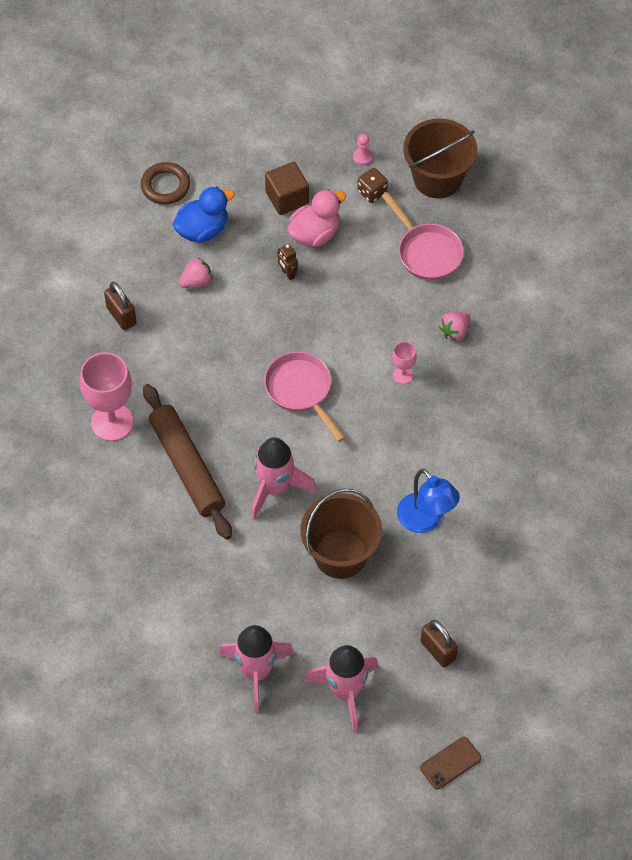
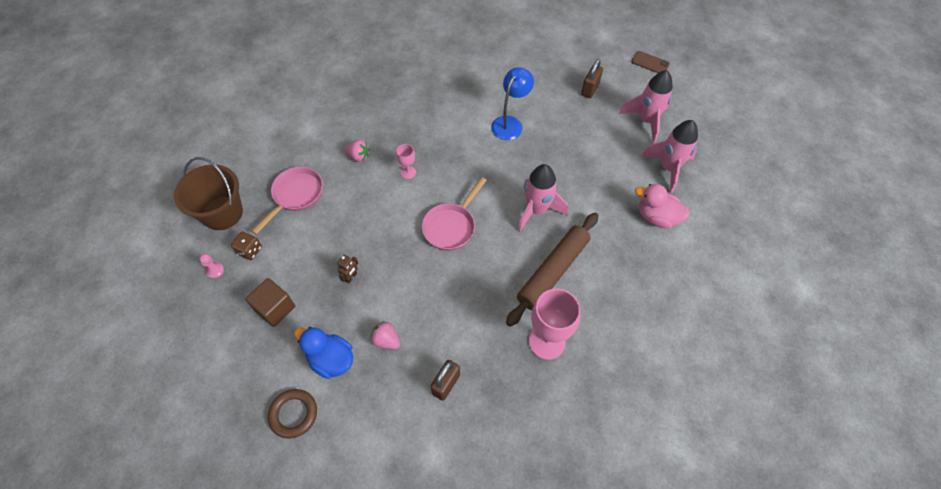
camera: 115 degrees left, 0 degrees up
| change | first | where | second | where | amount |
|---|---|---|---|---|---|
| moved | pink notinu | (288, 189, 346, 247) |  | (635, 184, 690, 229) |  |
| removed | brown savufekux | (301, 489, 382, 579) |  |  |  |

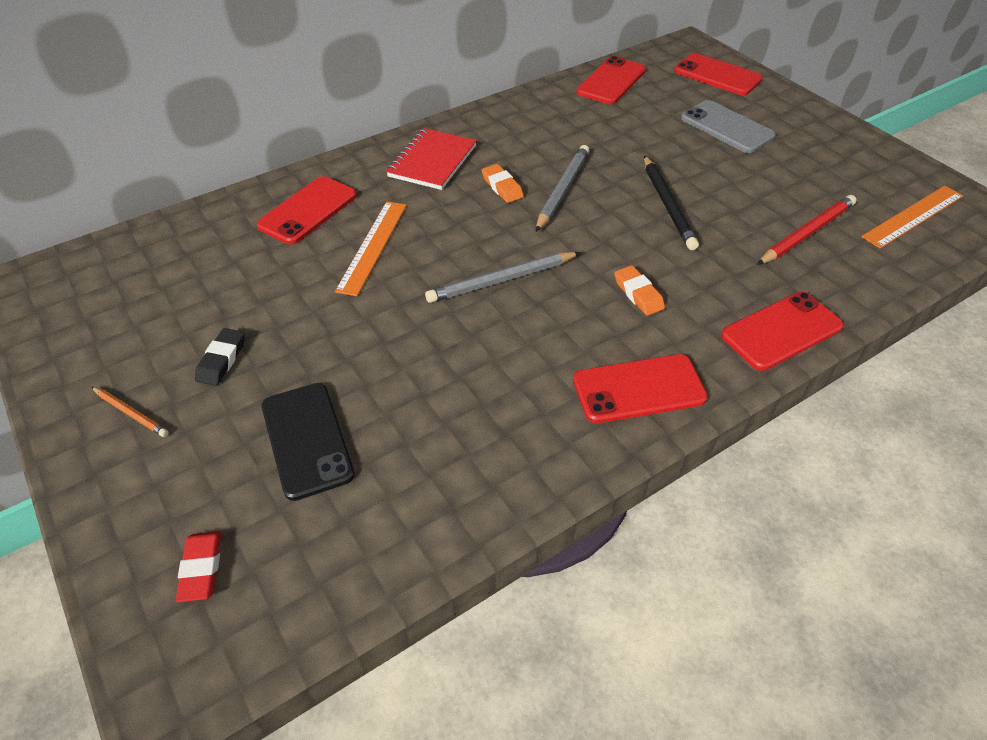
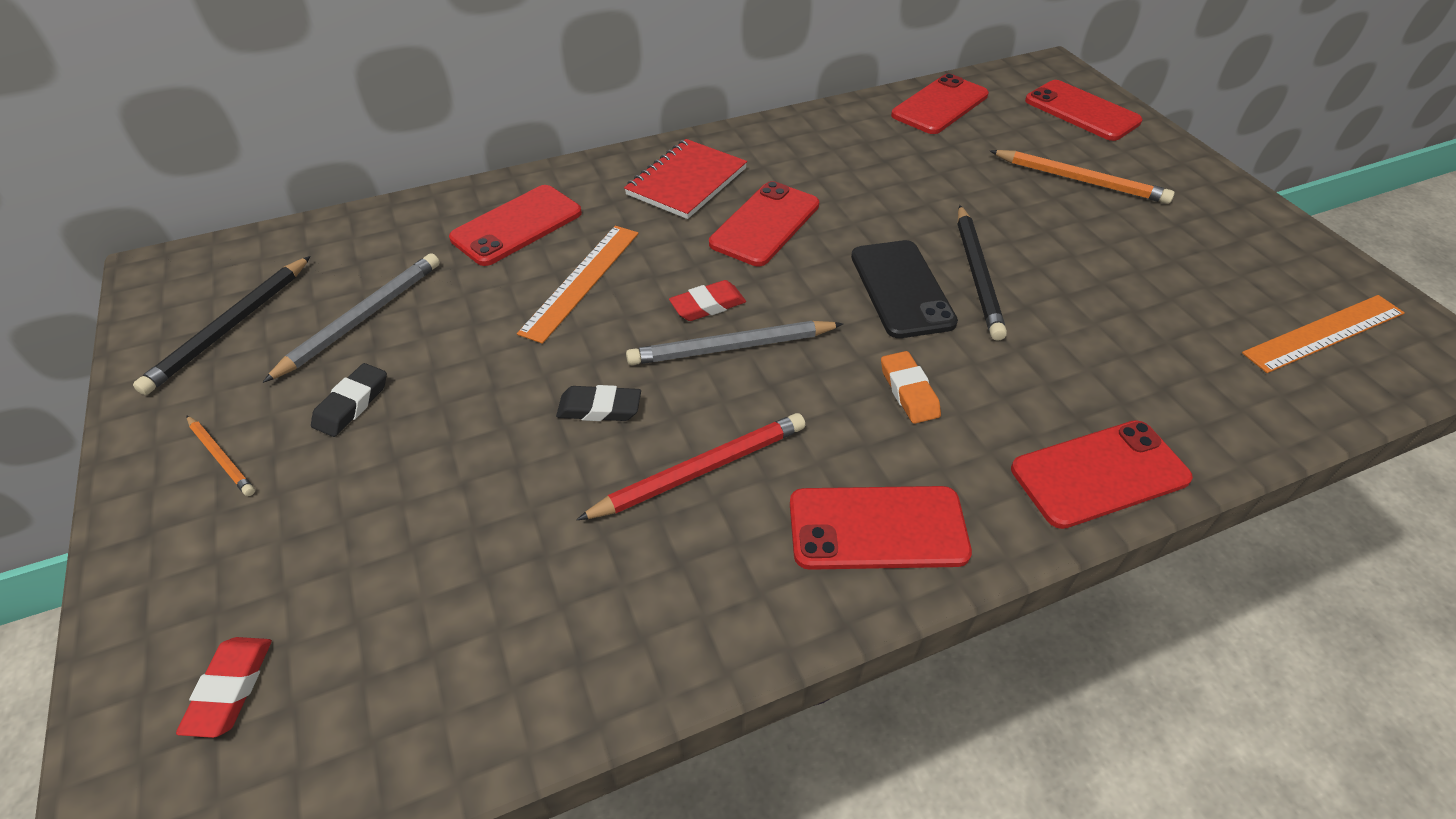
camera: 10 degrees right, 0 degrees up
| change | first | where | second | where | amount |
|---|---|---|---|---|---|
| added |  |  | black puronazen | (133, 256, 311, 395) |  |
| moved | grey puronazen | (536, 145, 590, 232) |  | (263, 253, 440, 383) |  |
| added |  |  | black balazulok | (556, 385, 641, 421) |  |
| moved | red puronazen | (757, 195, 856, 265) |  | (576, 413, 805, 520) |  |
| added |  |  | red balazulok | (669, 280, 746, 321) |  |
| replaced | orange balazulok | (481, 164, 524, 203) | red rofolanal | (709, 181, 819, 266) |  |
| moved | black rofolanal | (262, 383, 355, 501) |  | (851, 240, 958, 338) |  |
| replaced | grey rofolanal | (681, 100, 776, 153) | orange puronazen | (990, 150, 1174, 204) |  |

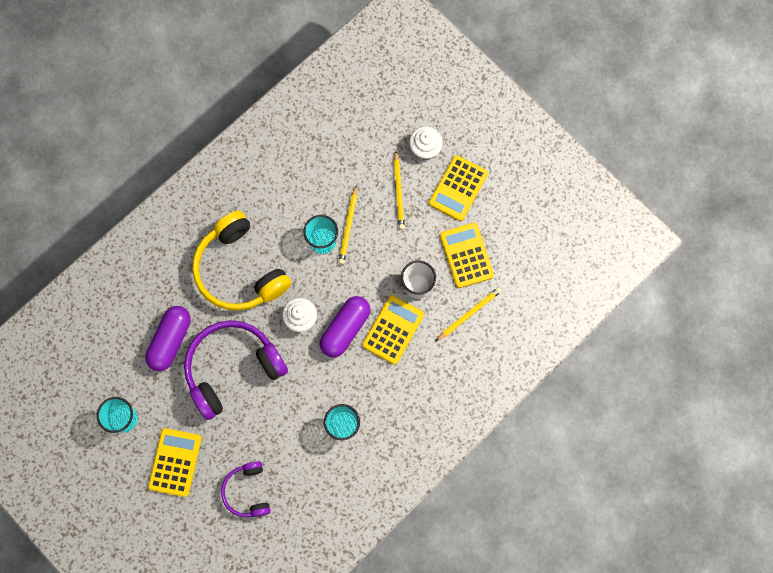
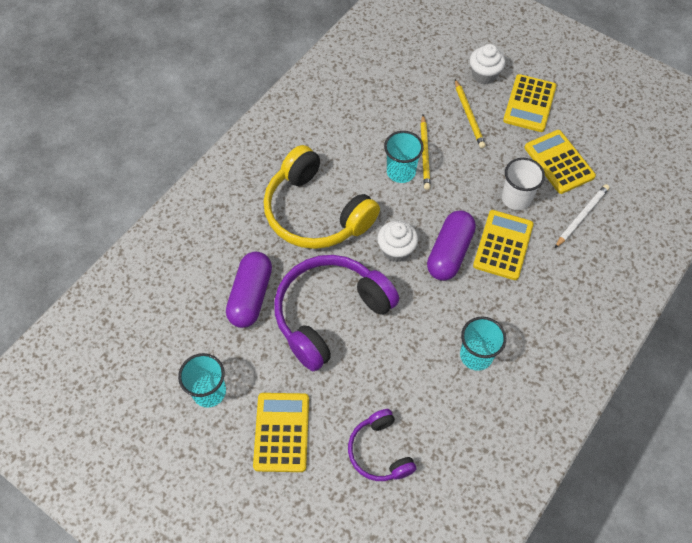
camera: 10 degrees left, 15 degrees down
| change | first | where | second | where | amount |
|---|---|---|---|---|---|
| recoloured | yellow puronazen | (436, 287, 502, 341) | white puronazen | (555, 184, 610, 248) |  |

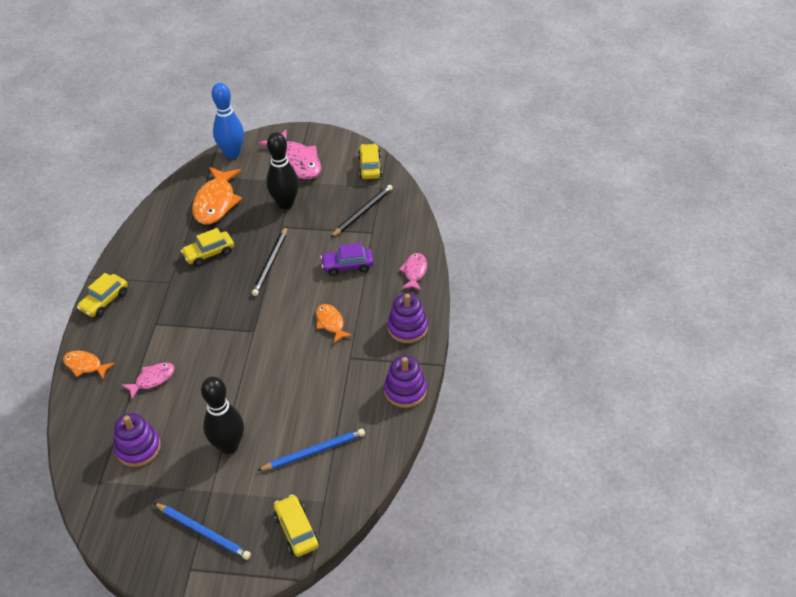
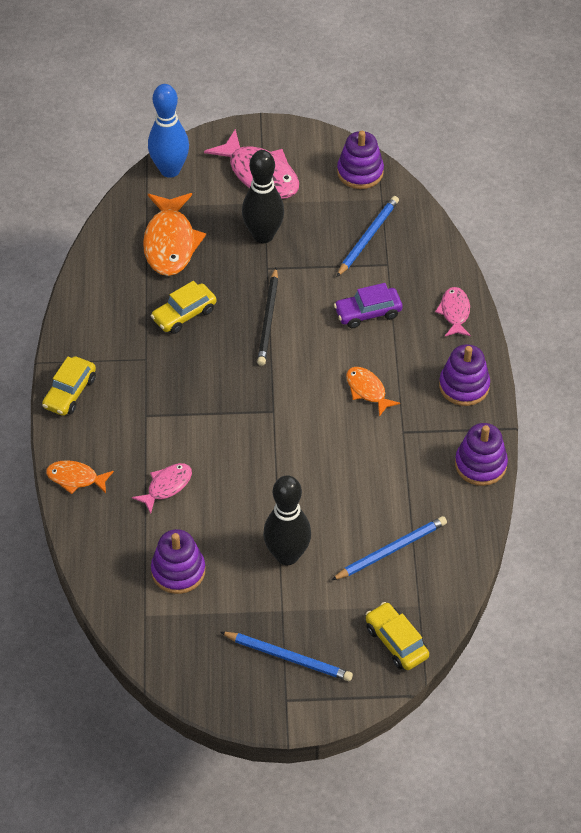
camera: 10 degrees left, 5 degrees up
| change | first | where | second | where | amount |
|---|---|---|---|---|---|
| replaced | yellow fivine | (358, 144, 382, 179) | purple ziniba | (337, 131, 384, 189) |  |
| recoloured | black puronazen | (331, 185, 393, 237) | blue puronazen | (337, 196, 399, 277) |  |

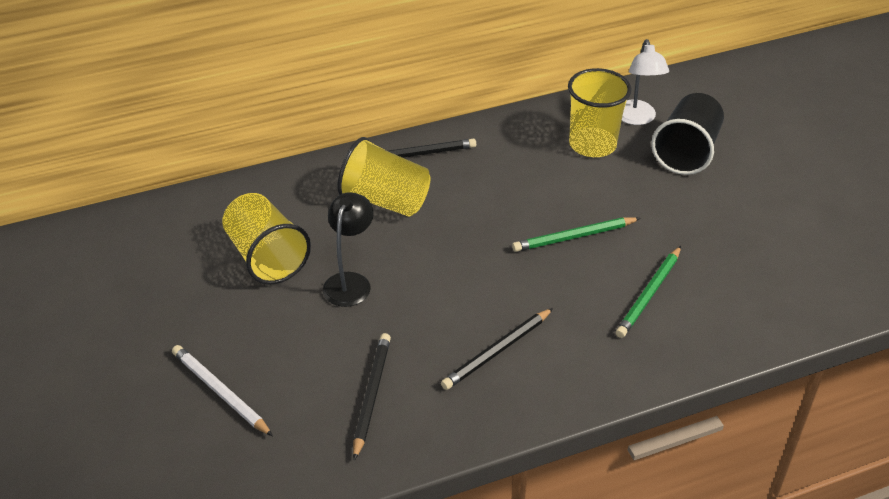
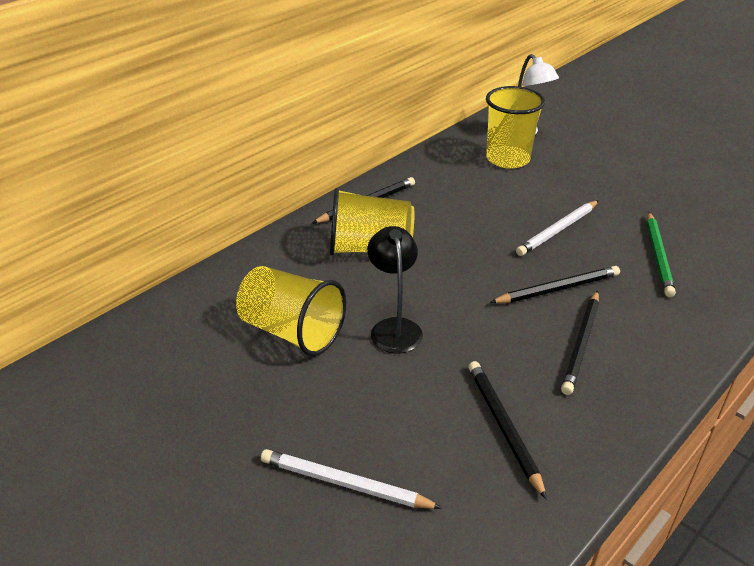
camera: 25 degrees left, 5 degrees down
| change | first | where | second | where | amount |
|---|---|---|---|---|---|
| added |  |  | black puronazen | (490, 266, 620, 303) |  |
| recoloured | green puronazen | (512, 217, 641, 252) | white puronazen | (516, 200, 599, 256) |  |
| removed | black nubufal | (651, 93, 724, 175) |  |  |  |

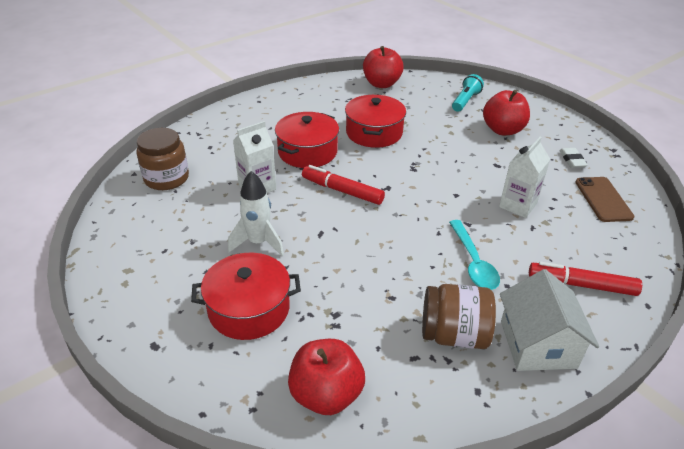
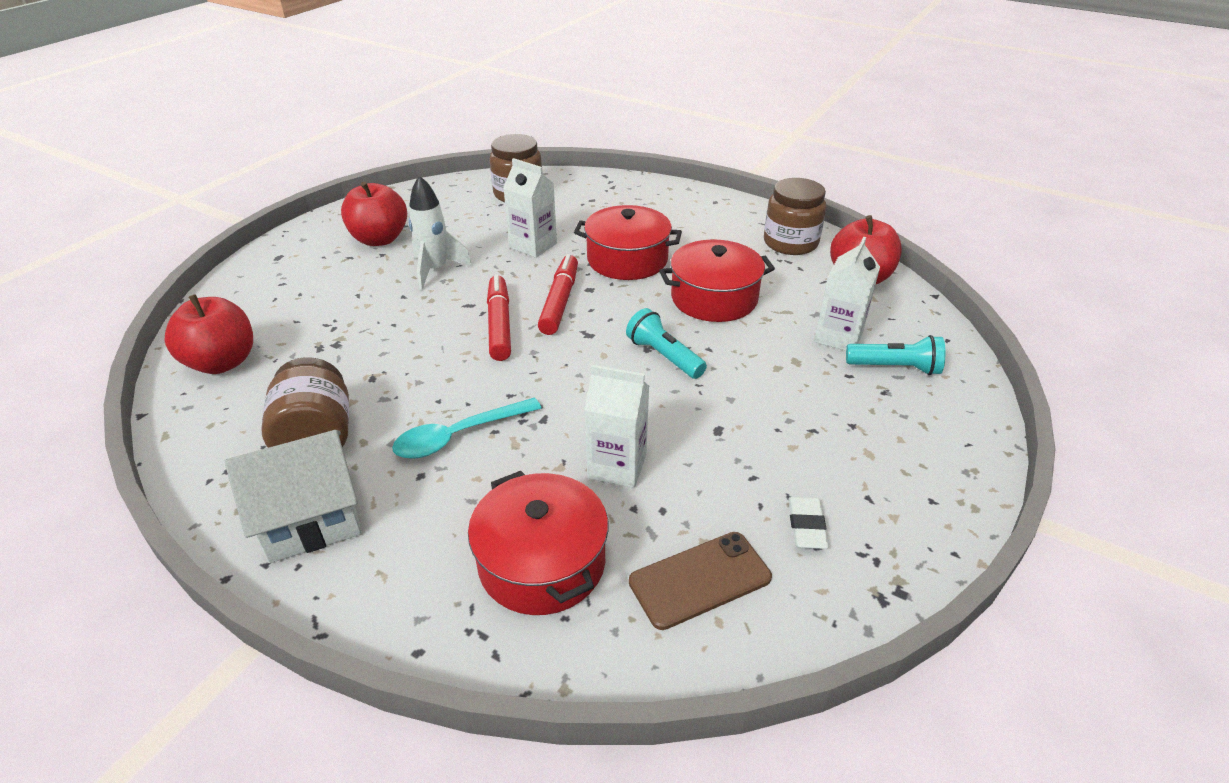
camera: 70 degrees right, 0 degrees up
| change | first | where | second | where | amount |
|---|---|---|---|---|---|
| moved | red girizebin | (483, 90, 530, 135) |  | (341, 181, 407, 246) |  |
| moved | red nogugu | (191, 253, 301, 340) |  | (468, 471, 608, 615) |  |
| moved | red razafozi | (529, 261, 642, 296) |  | (487, 275, 511, 361) |  |
| added |  |  | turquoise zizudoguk | (626, 308, 707, 379) |  |
| added |  |  | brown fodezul | (764, 178, 826, 255) |  |
| turned | white balazulok | (559, 148, 588, 168) |  | (789, 497, 828, 549) | 60 degrees counterclockwise |
| added |  |  | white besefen | (814, 237, 880, 351) |  |

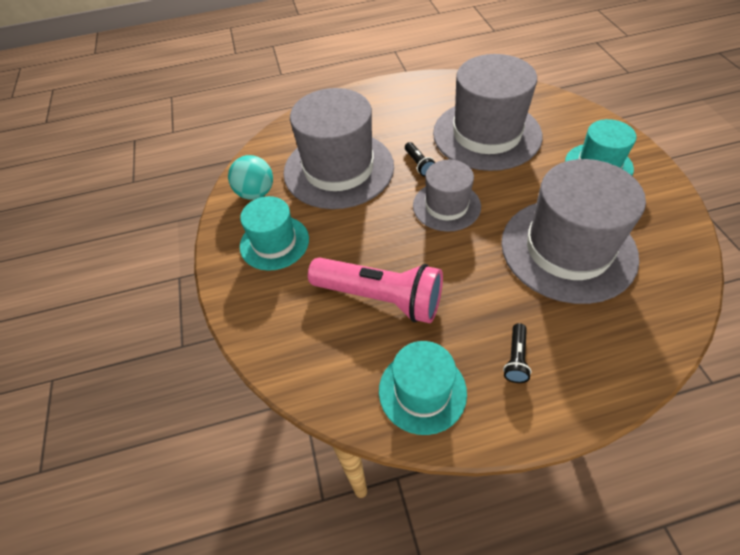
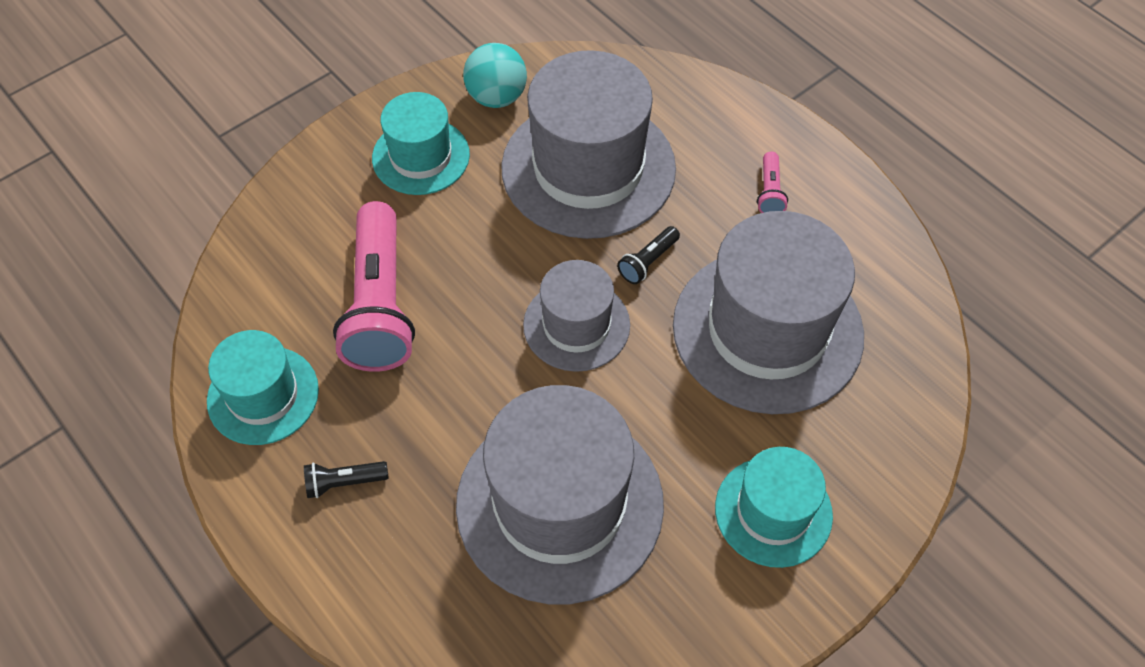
camera: 60 degrees right, 5 degrees up
| change | first | where | second | where | amount |
|---|---|---|---|---|---|
| added |  |  | pink zizudoguk | (757, 152, 788, 213) |  |

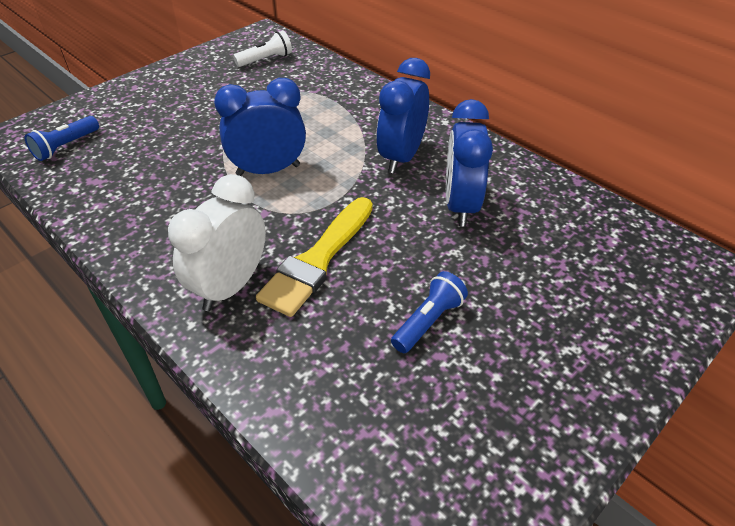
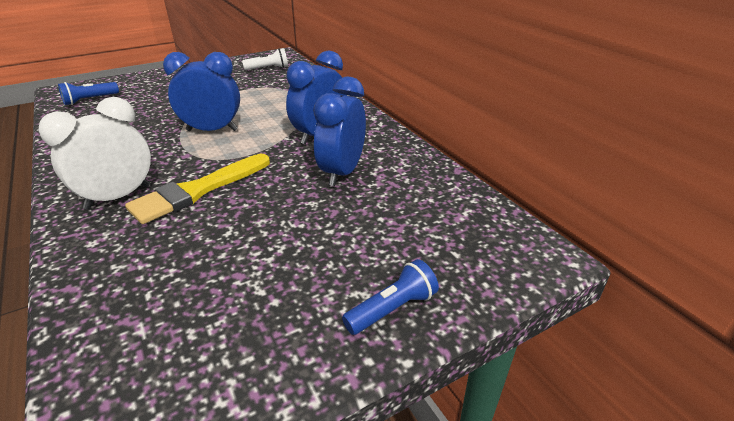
camera: 15 degrees right, 10 degrees down
| change | first | where | second | where | amount |
|---|---|---|---|---|---|
| moved | blue zizudoguk | (391, 271, 468, 353) |  | (342, 259, 439, 335) |  |

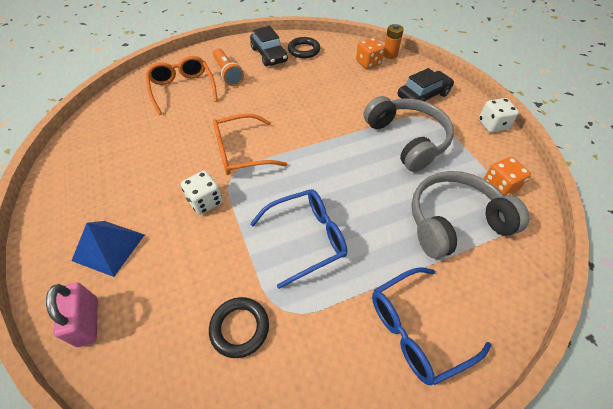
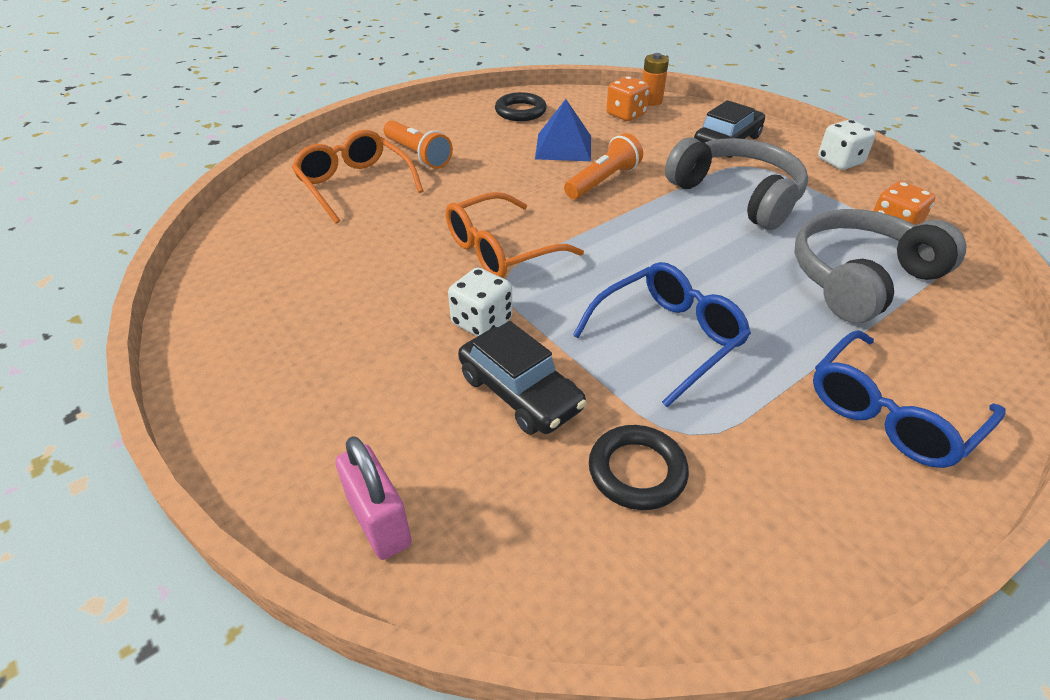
camera: 15 degrees left, 10 degrees down
| change | first | where | second | where | amount |
|---|---|---|---|---|---|
| moved | black fivine | (250, 26, 288, 66) |  | (458, 321, 586, 435) |  |
| moved | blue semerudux | (72, 221, 144, 277) |  | (535, 99, 591, 161) |  |
| added |  |  | orange zizudoguk | (564, 133, 643, 199) |  |

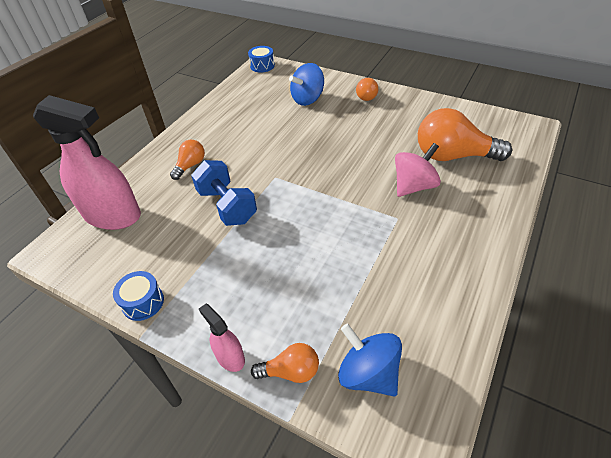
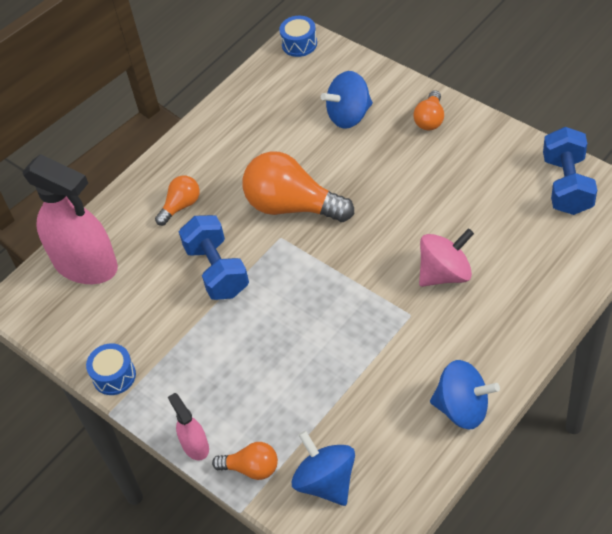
camera: 15 degrees right, 5 degrees up
| change | first | where | second | where | amount |
|---|---|---|---|---|---|
| moved | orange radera | (418, 108, 512, 161) |  | (242, 151, 354, 222) |  |
| added |  |  | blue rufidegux | (430, 360, 500, 430) |  |
| added |  |  | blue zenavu | (543, 127, 597, 215) |  |

